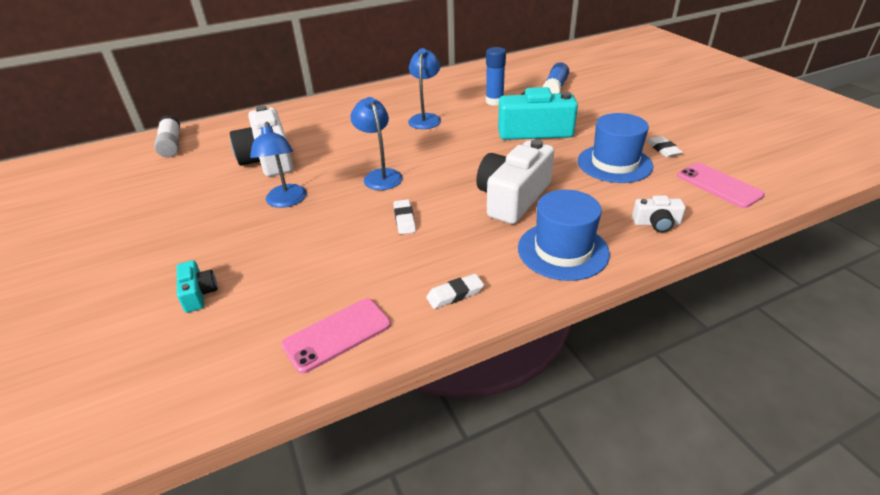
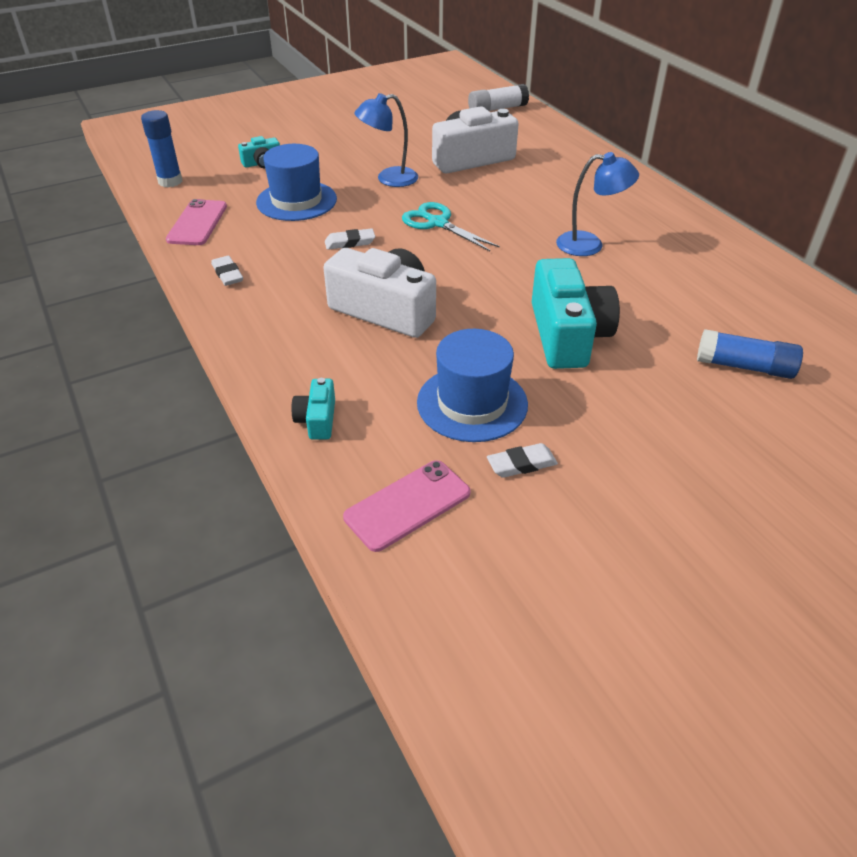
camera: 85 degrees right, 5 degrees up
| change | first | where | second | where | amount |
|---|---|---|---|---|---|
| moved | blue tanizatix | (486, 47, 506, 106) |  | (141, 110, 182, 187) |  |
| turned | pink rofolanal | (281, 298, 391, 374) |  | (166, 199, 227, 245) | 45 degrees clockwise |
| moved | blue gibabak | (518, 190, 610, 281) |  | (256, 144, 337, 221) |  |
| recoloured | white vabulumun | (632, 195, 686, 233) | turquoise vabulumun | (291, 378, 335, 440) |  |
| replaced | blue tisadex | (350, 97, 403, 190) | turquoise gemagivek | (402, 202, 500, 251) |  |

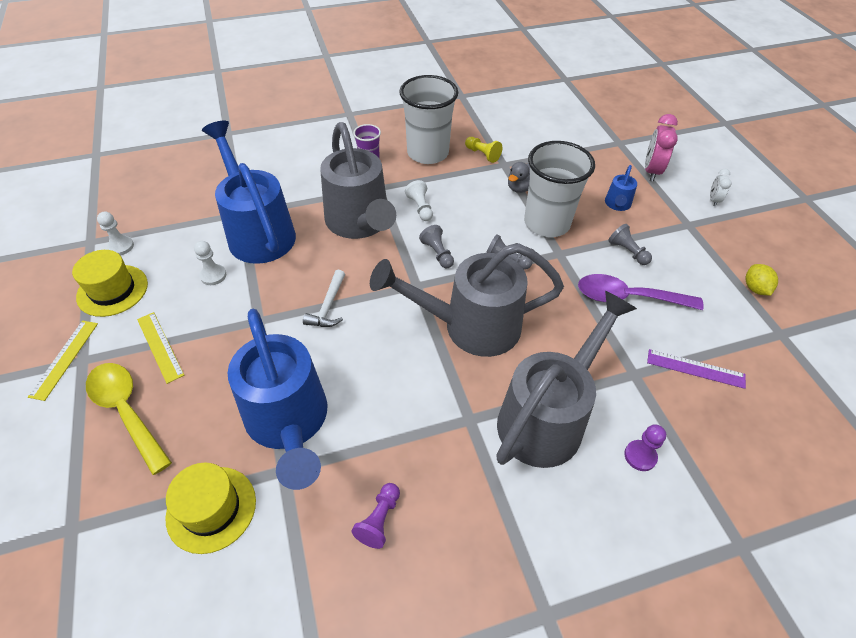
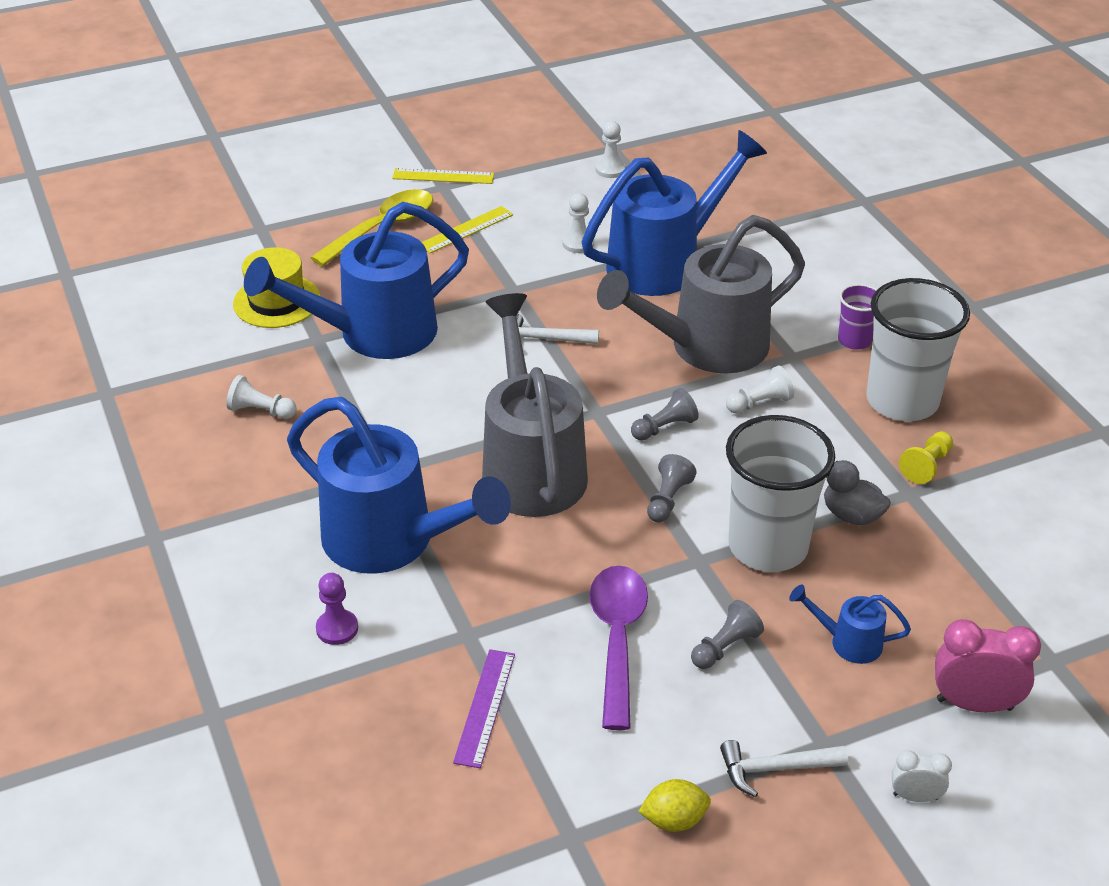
camera: 85 degrees right, 10 degrees down
| change | first | where | second | where | amount |
|---|---|---|---|---|---|
| recoloured | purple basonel | (351, 483, 400, 549) | white basonel | (226, 375, 297, 419) |  |
| recoloured | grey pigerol | (496, 291, 637, 468) | blue pigerol | (287, 397, 511, 574) |  |
| added |  |  | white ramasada | (720, 740, 848, 797) |  |
| removed | yellow gibabak | (72, 250, 148, 317) |  |  |  |

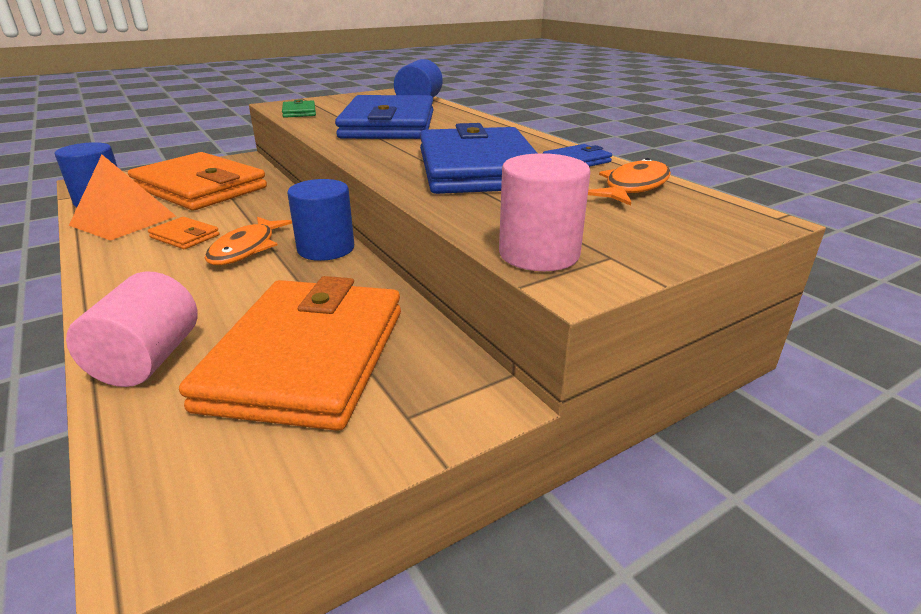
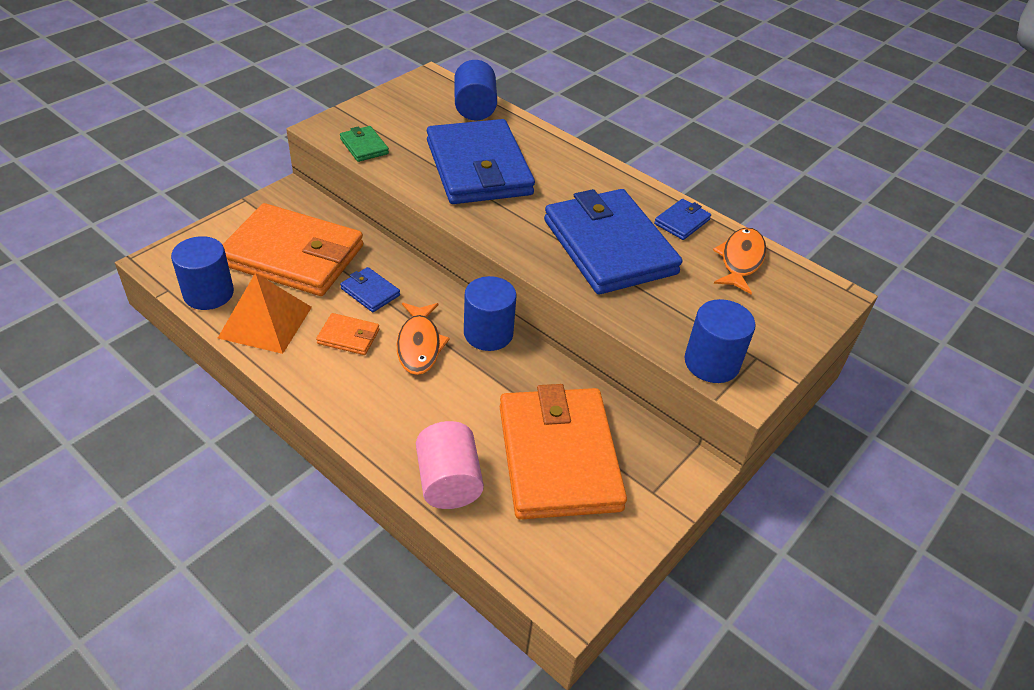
camera: 20 degrees left, 15 degrees up
| change | first | where | second | where | amount |
|---|---|---|---|---|---|
| added |  |  | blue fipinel | (340, 267, 400, 312) |  |
| recoloured | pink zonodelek | (499, 153, 591, 271) | blue zonodelek | (684, 299, 756, 383) |  |

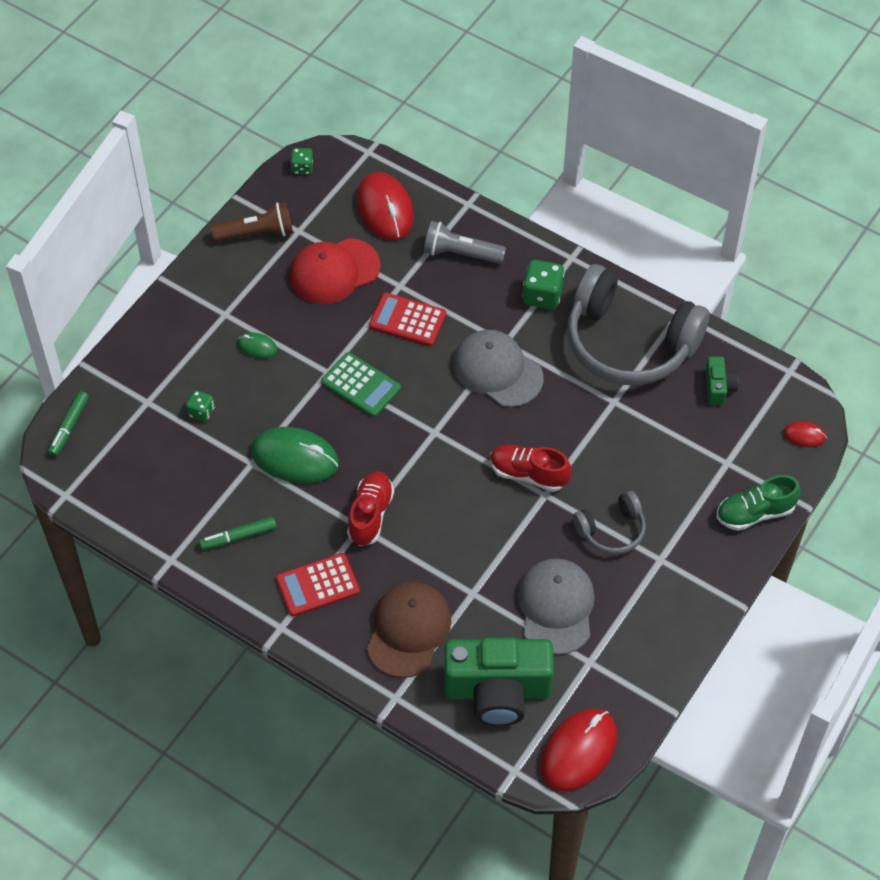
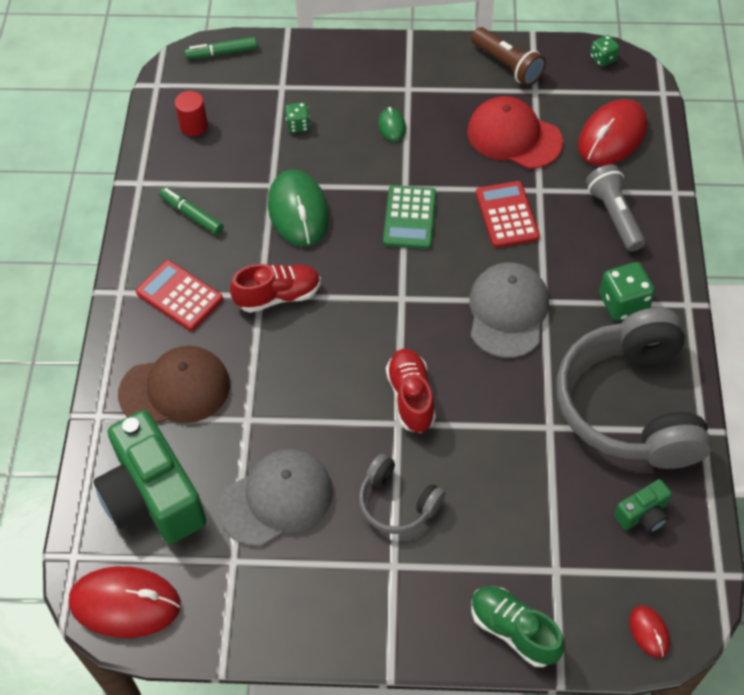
camera: 60 degrees right, 0 degrees up
| change | first | where | second | where | amount |
|---|---|---|---|---|---|
| added |  |  | red zonodelek | (175, 91, 208, 136) |  |

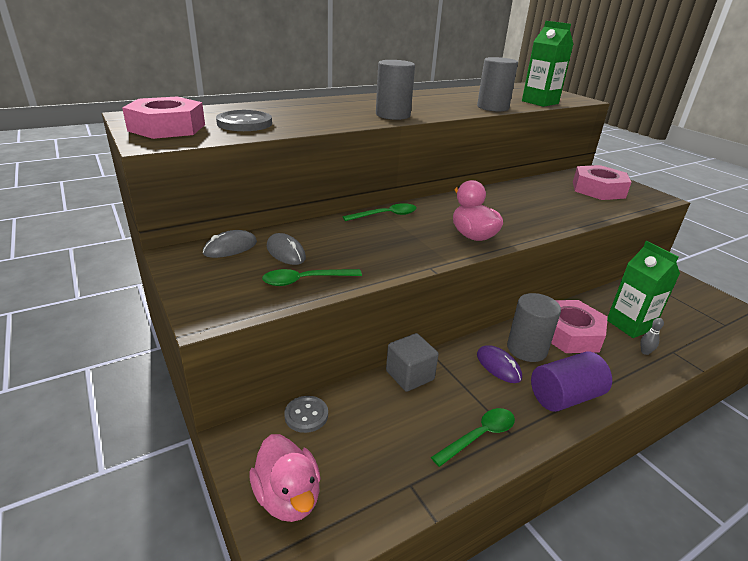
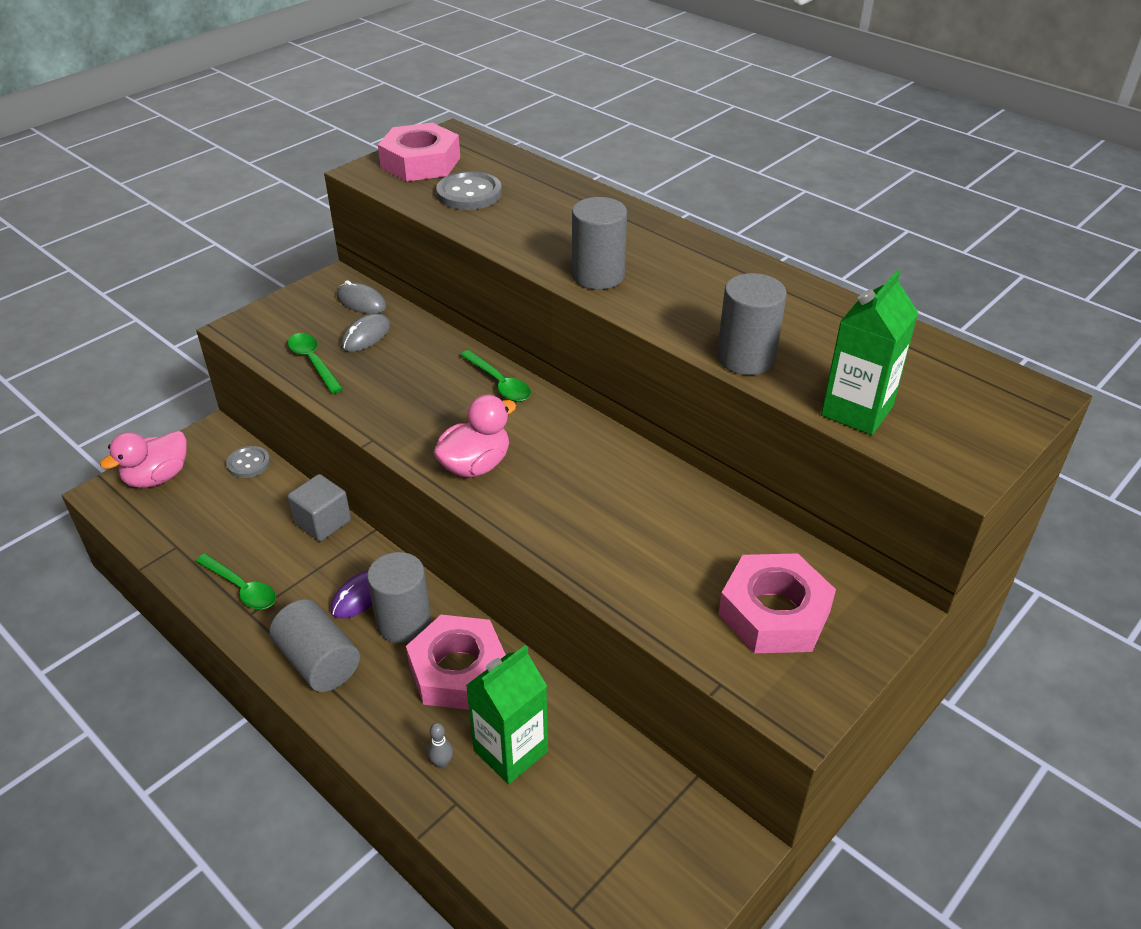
camera: 75 degrees right, 10 degrees up
| change | first | where | second | where | amount |
|---|---|---|---|---|---|
| recoloured | purple zonodelek | (531, 352, 612, 412) | grey zonodelek | (270, 599, 360, 692) |  |

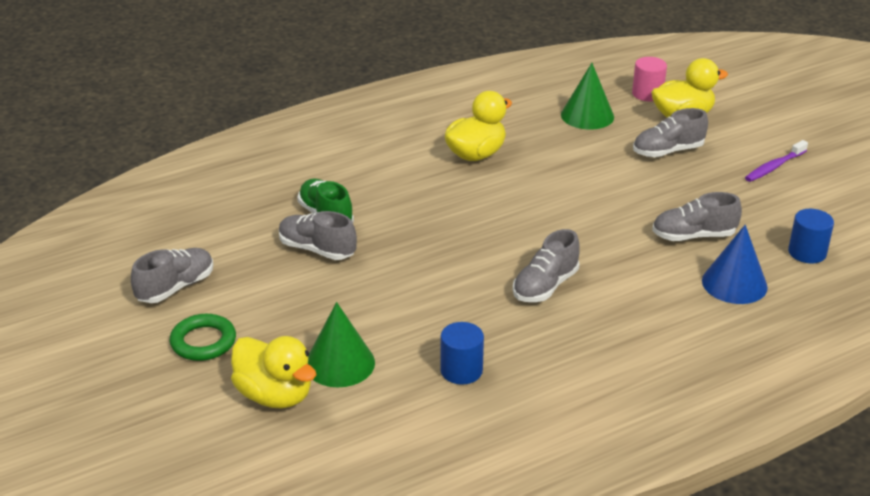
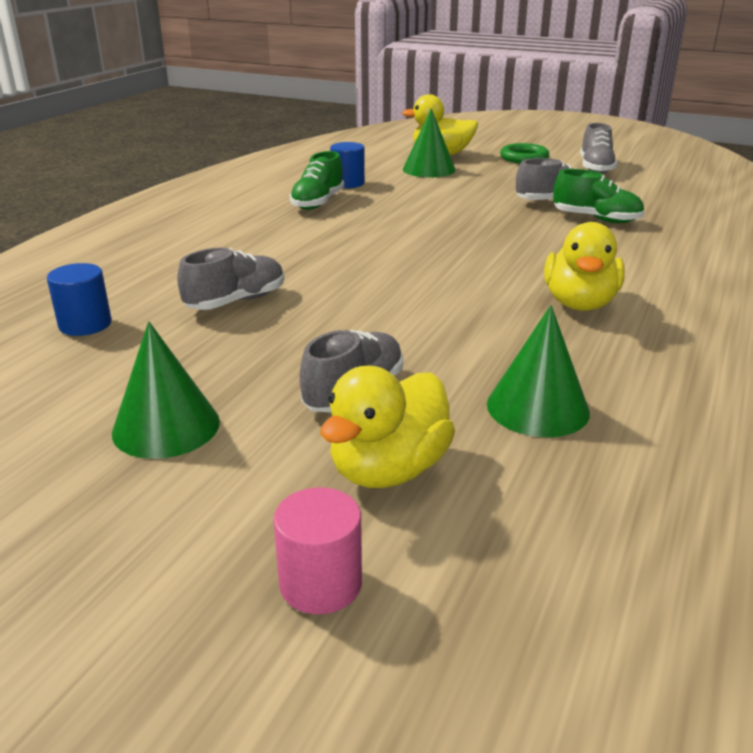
camera: 145 degrees right, 5 degrees down
| change | first | where | second | where | amount |
|---|---|---|---|---|---|
| replaced | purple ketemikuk | (745, 140, 808, 182) | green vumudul | (112, 321, 220, 459) |  |
| moved | pink zonodelek | (632, 57, 667, 101) |  | (273, 487, 362, 614) |  |
| added |  |  | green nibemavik | (290, 151, 344, 210) |  |
| removed | grey nibemavik | (513, 229, 580, 302) |  |  |  |
| removed | blue vumudul | (702, 225, 768, 304) |  |  |  |

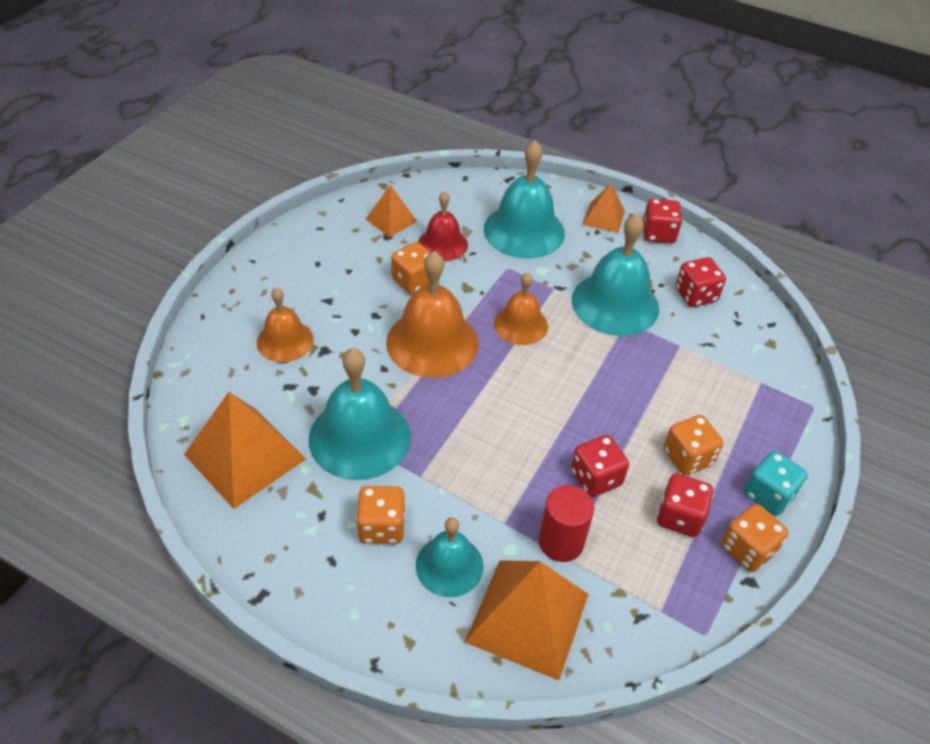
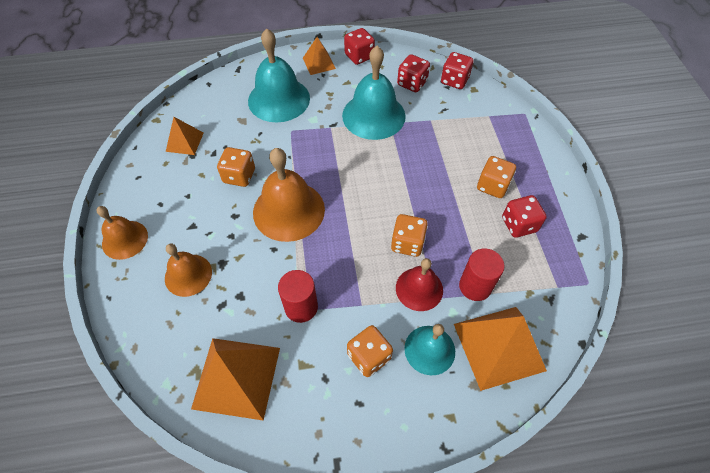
camera: 35 degrees left, 10 degrees up
| change | first | where | second | where | amount |
|---|---|---|---|---|---|
| moved | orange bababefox | (494, 272, 548, 345) |  | (97, 206, 148, 260) |  |
| replaced | turquoise bababefox | (309, 348, 411, 480) | red zonodelek | (278, 270, 318, 323) |  |
| moved | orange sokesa | (721, 504, 789, 572) |  | (391, 214, 428, 257) |  |
| moved | red bababefox | (418, 191, 468, 261) |  | (396, 258, 443, 311) |  |
| moved | red sokesa | (571, 435, 629, 497) |  | (441, 52, 474, 89) |  |
| removed | turquoise sokesa | (744, 451, 808, 516) |  |  |  |

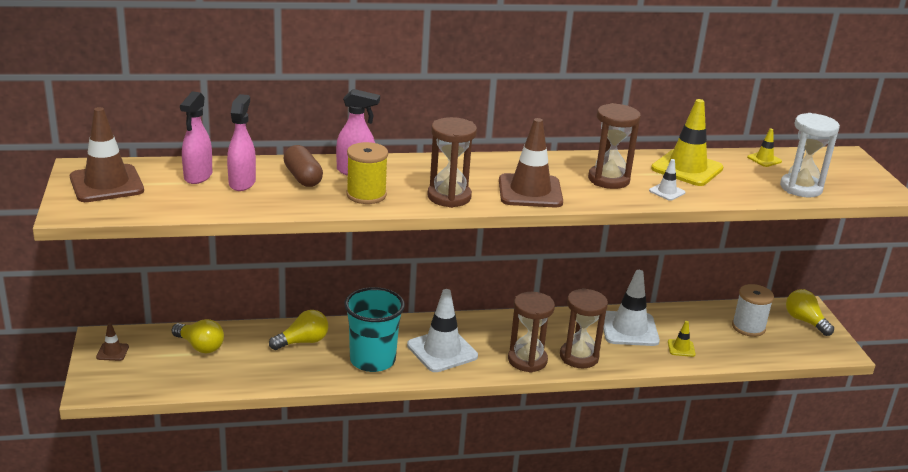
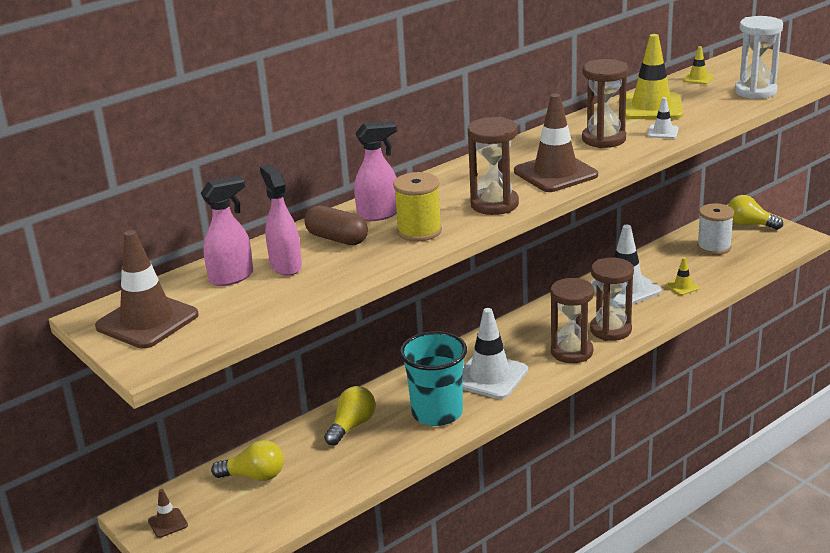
camera: 25 degrees left, 0 degrees up
| change | first | where | second | where | amount |
|---|---|---|---|---|---|
| turned | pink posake | (180, 91, 212, 184) |  | (201, 176, 253, 286) | 105 degrees counterclockwise |

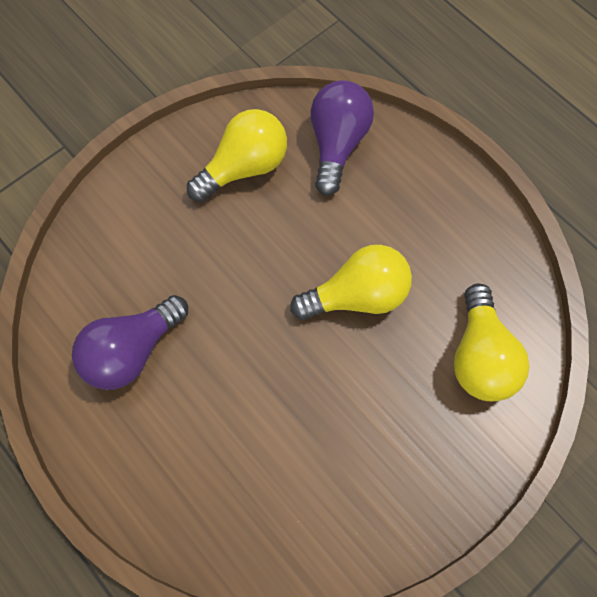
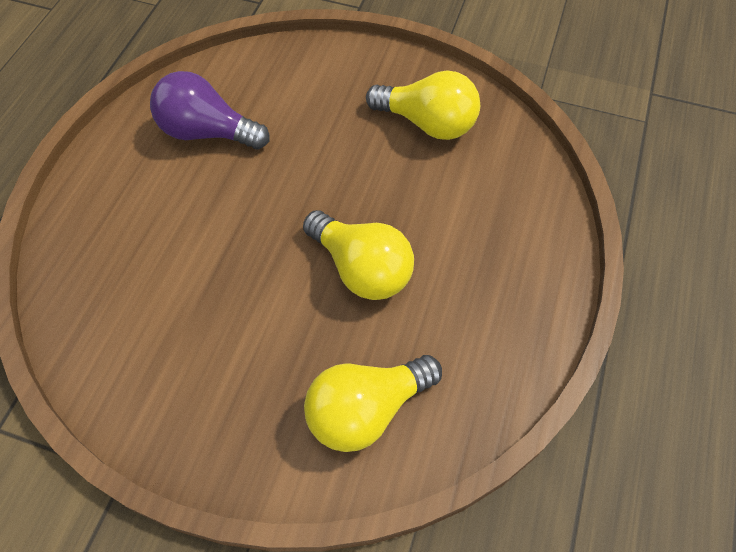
camera: 60 degrees right, 10 degrees down
| change | first | where | second | where | amount |
|---|---|---|---|---|---|
| removed | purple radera | (311, 81, 374, 196) |  |  |  |

